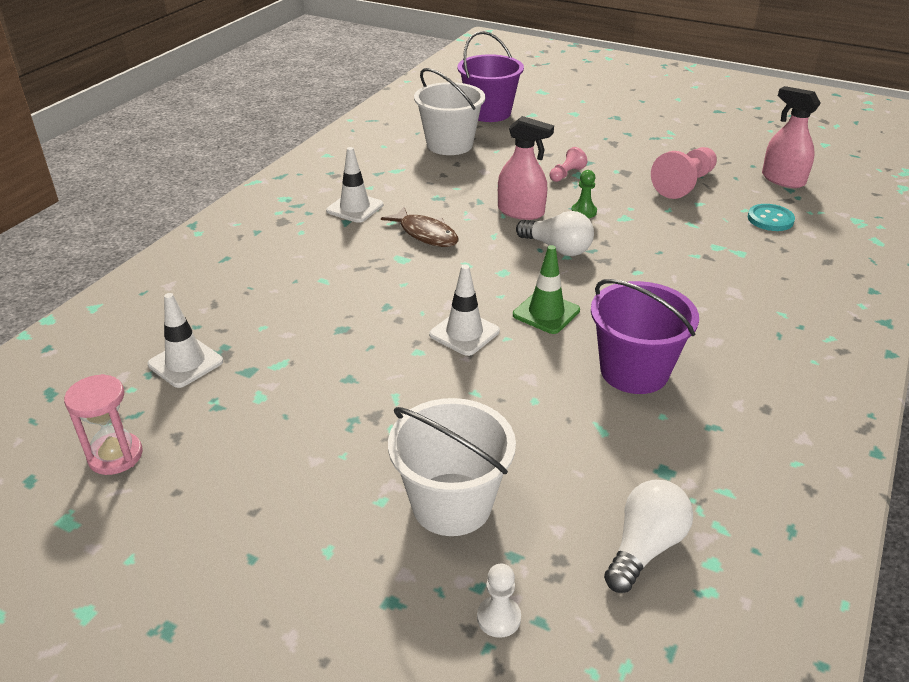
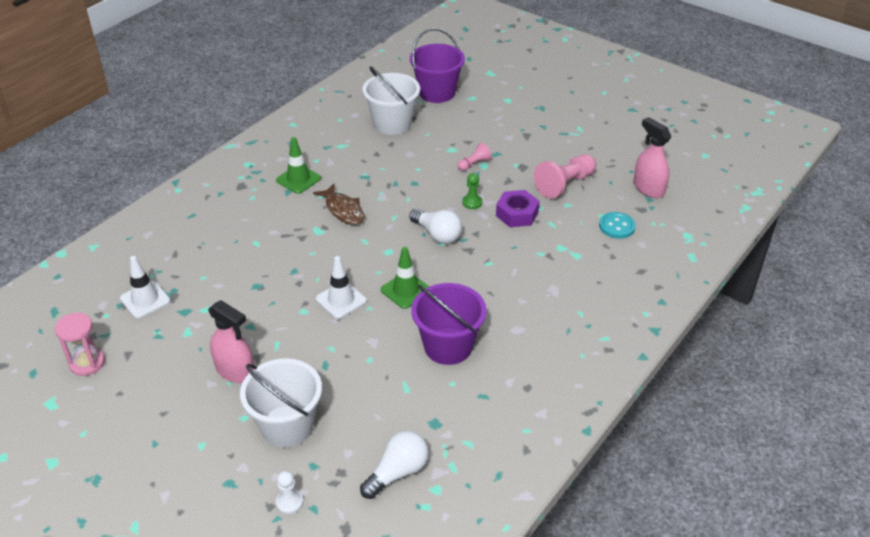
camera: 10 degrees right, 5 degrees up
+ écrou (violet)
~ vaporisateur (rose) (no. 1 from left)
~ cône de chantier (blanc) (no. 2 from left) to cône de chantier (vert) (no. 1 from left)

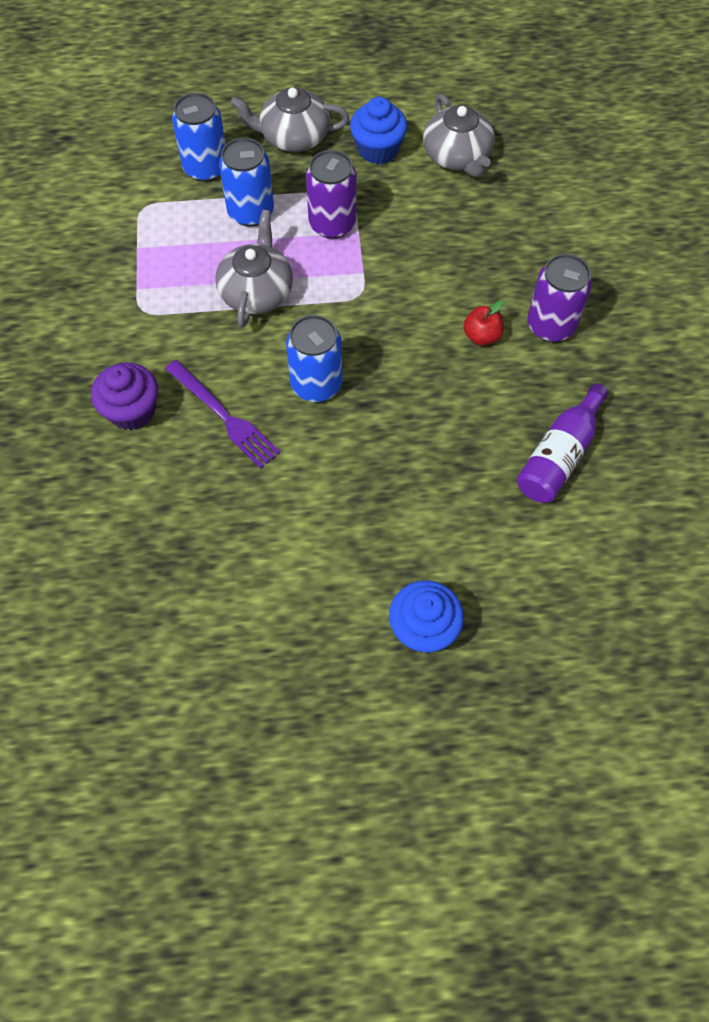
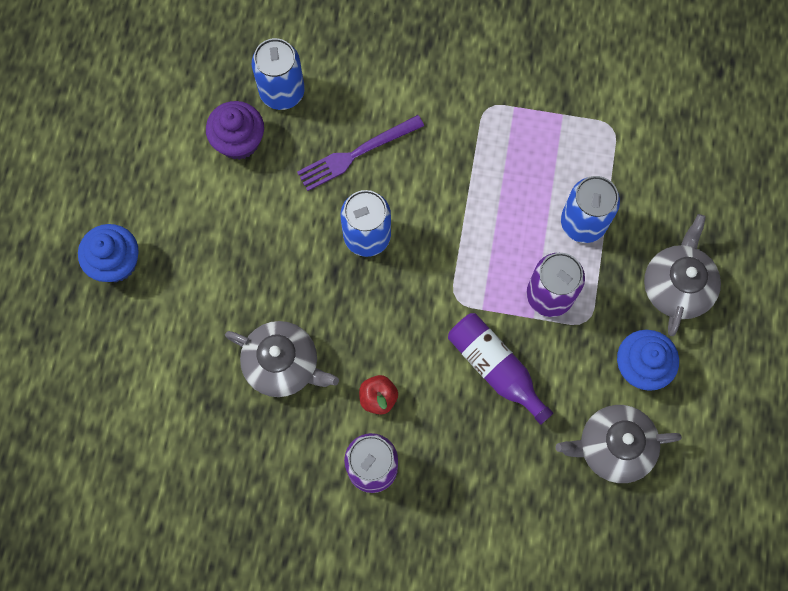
camera: 105 degrees right, 10 degrees up
~ muffin (violet)
~ canette (bleu) (no. 1 from left)
~ théière (gris) (no. 1 from left)
~ bouteille (violet)

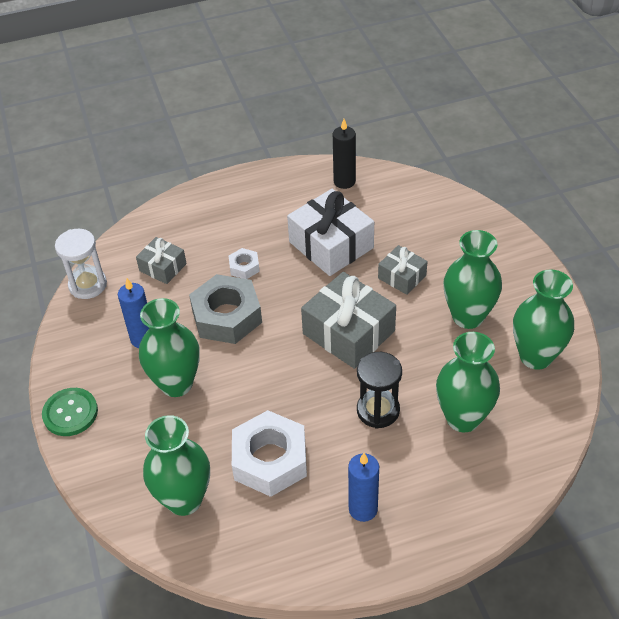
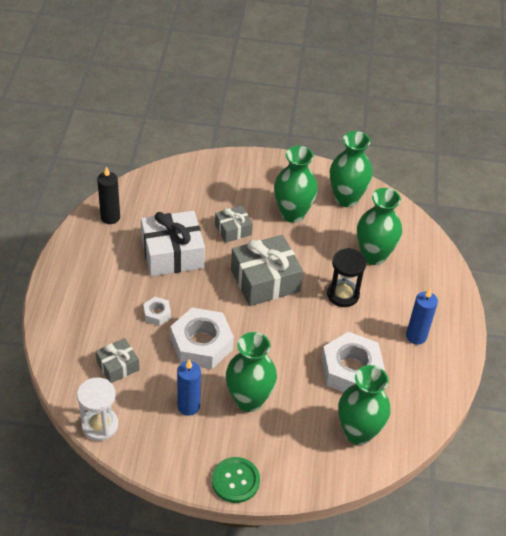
camera: 70 degrees left, 0 degrees up
~ écrou (gris) to écrou (blanc) (no. 2 from left)

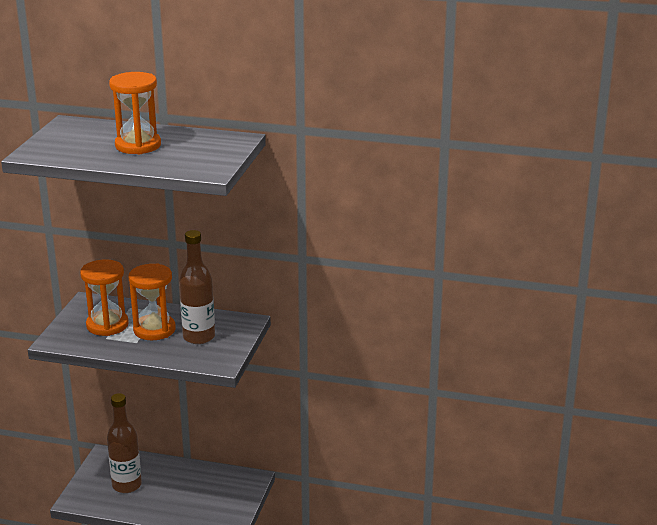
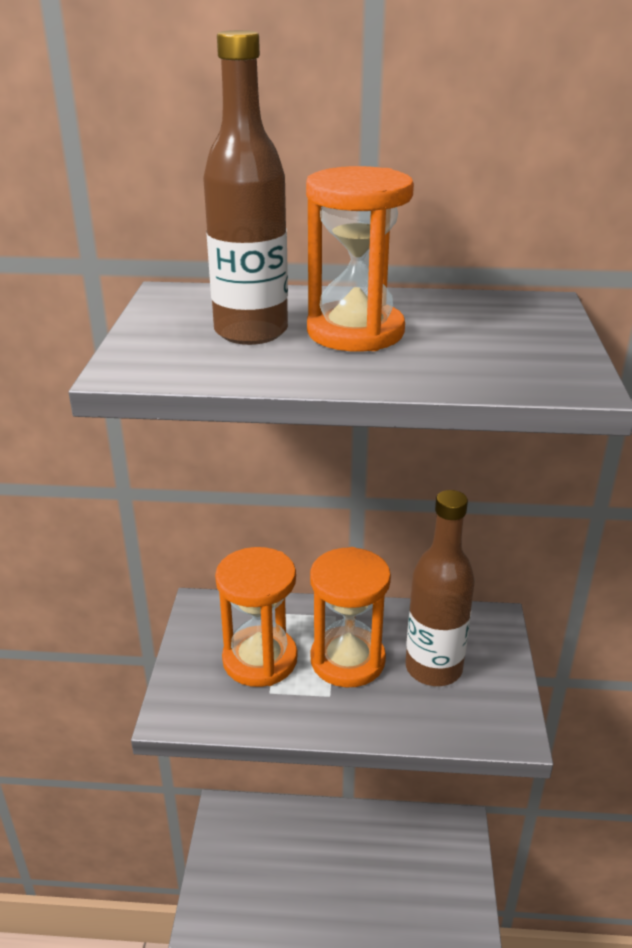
camera: 10 degrees left, 5 degrees up
~ bouteille (marron) (no. 1 from left)

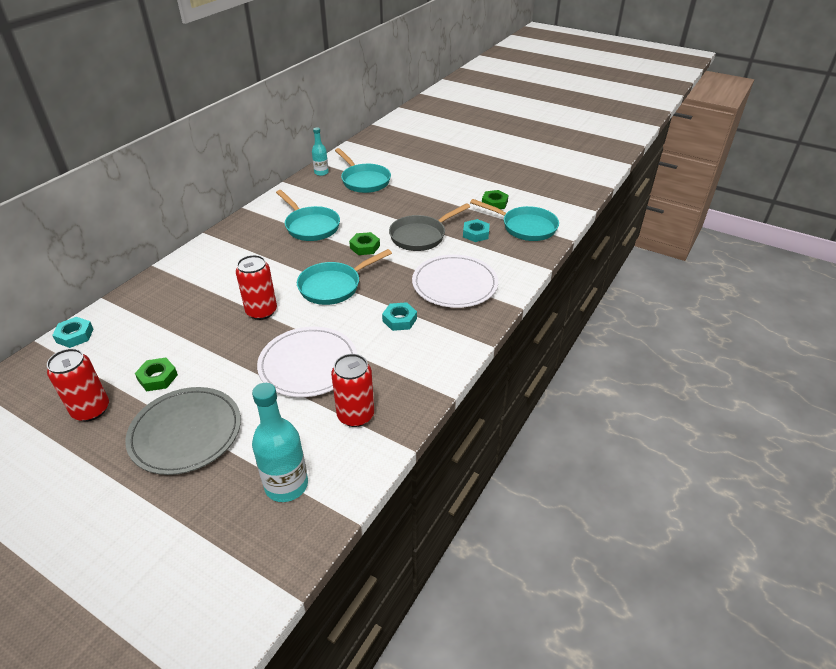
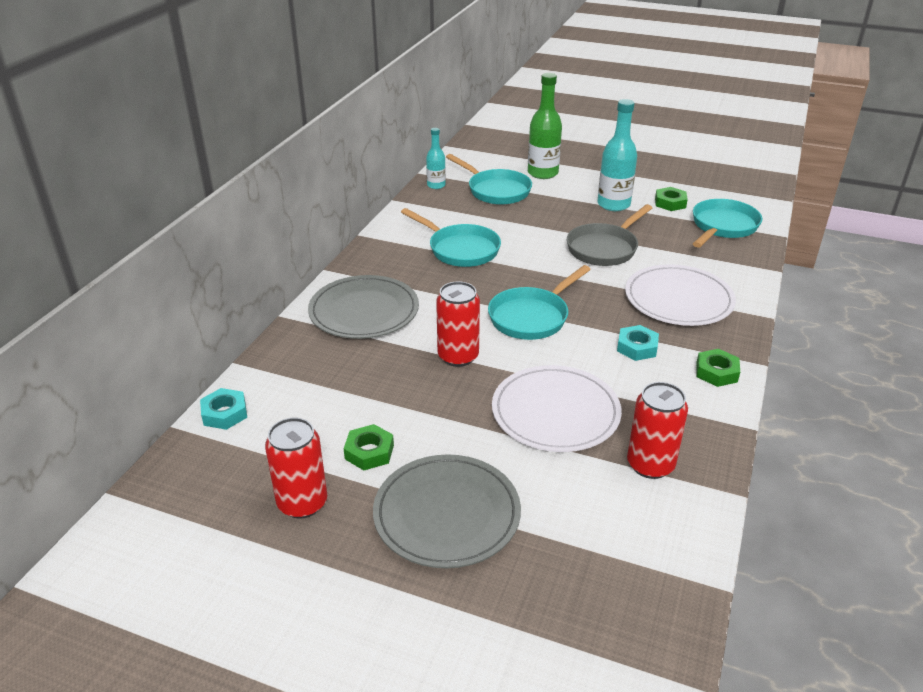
camera: 10 degrees left, 5 degrees down
- écrou (turquoise) (no. 3 from left)
+ assiette (gris) (no. 1 from left)
+ bouteille (vert)
~ bouteille (turquoise) (no. 1 from left in the first image) to bouteille (turquoise) (no. 2 from left)
~ écrou (vert) (no. 2 from left in the first image) to écrou (vert) (no. 3 from left)
~ poêle (turquoise) (no. 4 from left) 75 degrees counterclockwise

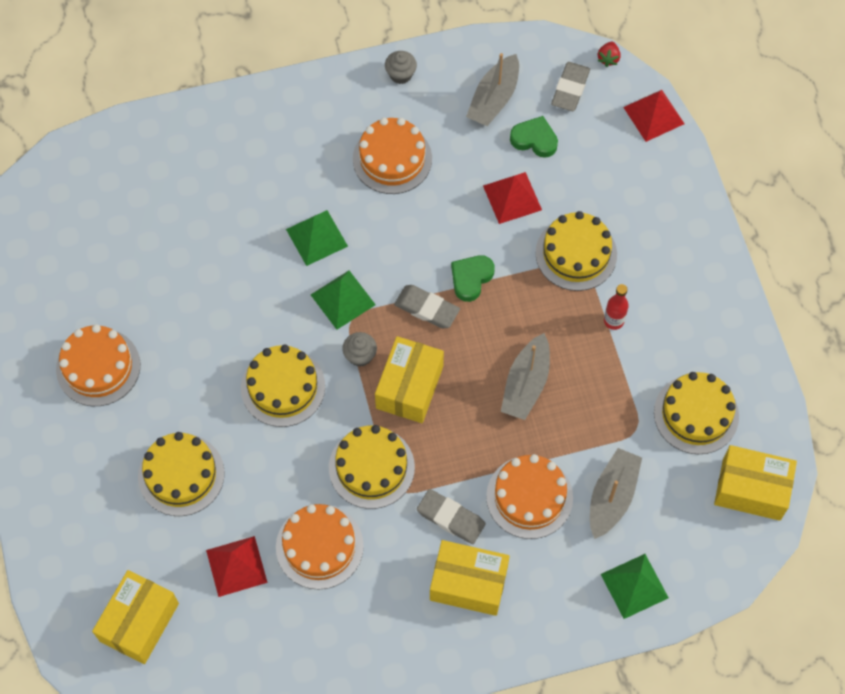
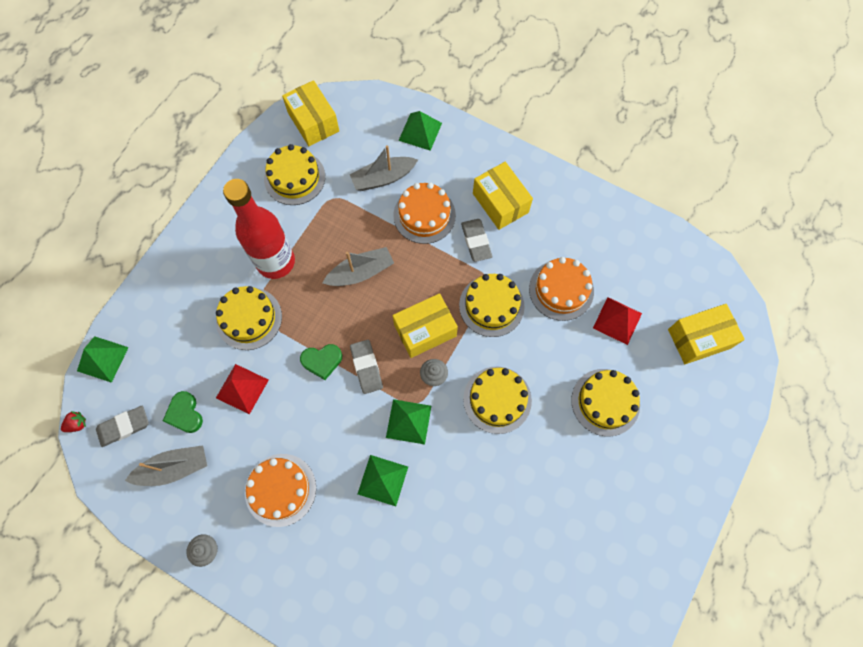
camera: 135 degrees left, 5 degrees up
- gâteau (orange) (no. 1 from left)
~ pyramide (rouge) (no. 3 from left) to pyramide (vert) (no. 1 from left)
~ bouteille (rouge) x2.48

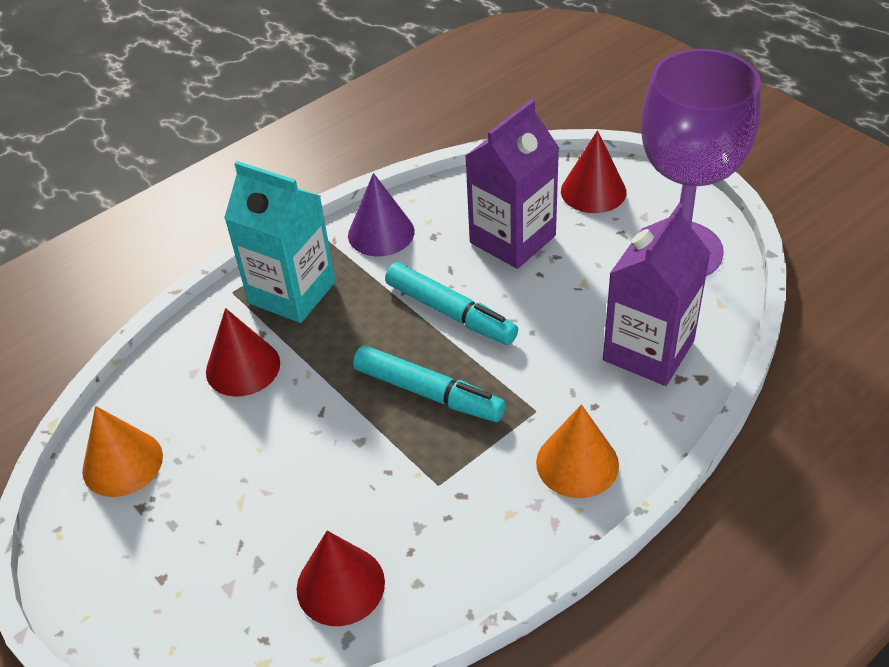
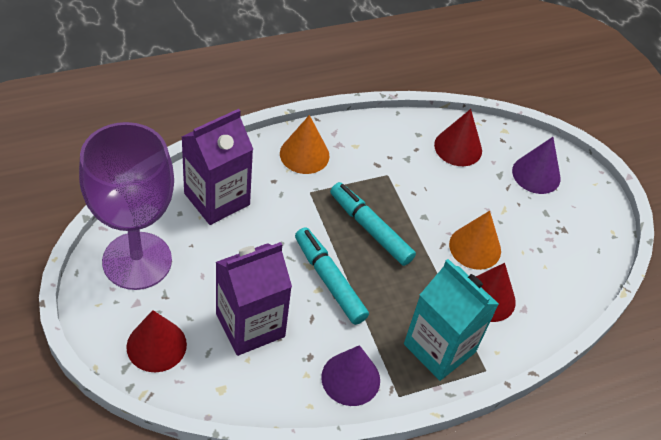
camera: 170 degrees left, 5 degrees up
+ cône (violet) (no. 2 from left)
~ cône (orange) (no. 1 from left in the first image) to cône (orange) (no. 2 from left)

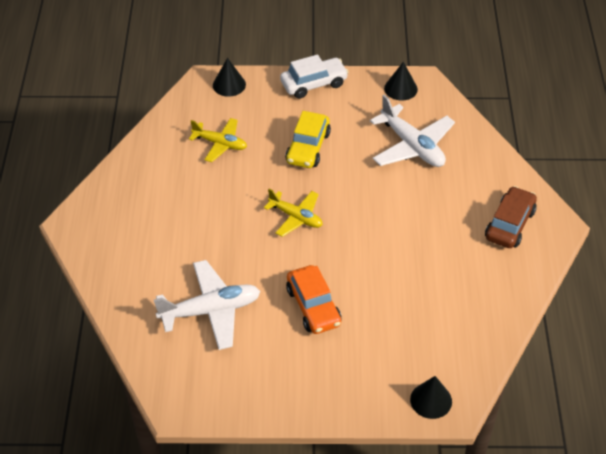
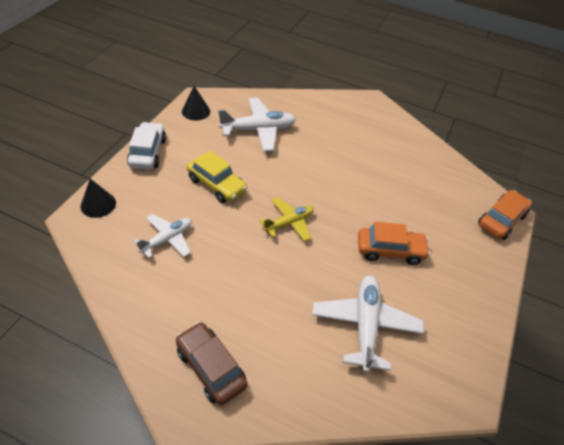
camera: 70 degrees left, 0 degrees up
~ voiture (marron)
~ cône (noir) (no. 3 from left) to voiture (orange) (no. 2 from left)
~ avion (jaune) (no. 1 from left) to avion (blanc) (no. 1 from left)

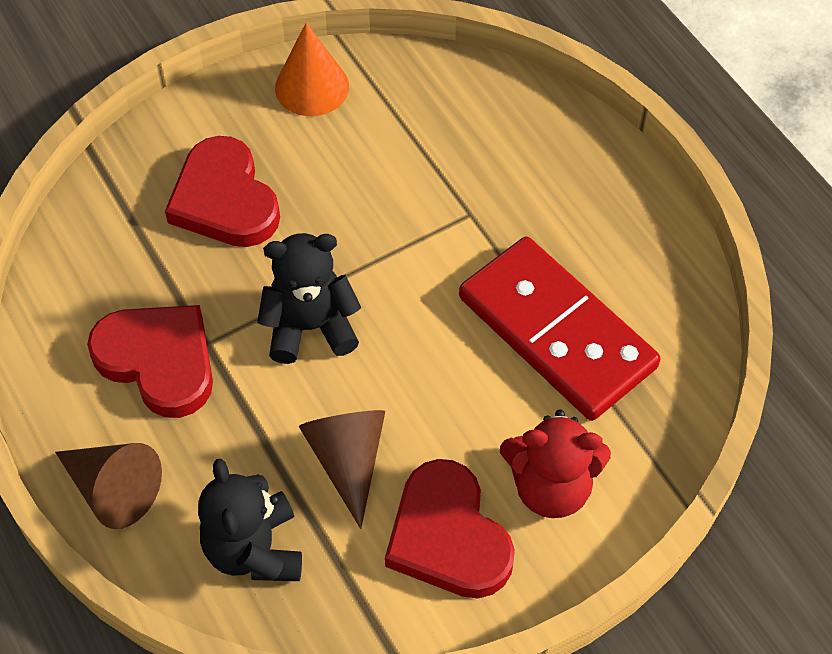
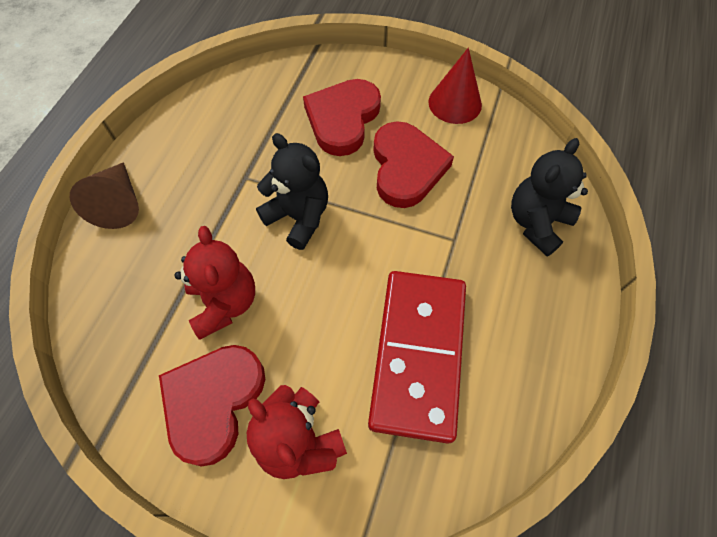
camera: 50 degrees right, 5 degrees up
~ cœur (rouge) (no. 1 from left in the first image) to cœur (rouge) (no. 3 from left)
~ ours en peluche (noir) (no. 1 from left in the first image) to ours en peluche (noir) (no. 2 from left)
~ cône (marron) (no. 2 from left) to ours en peluche (rouge) (no. 1 from left)
~ cône (orange) to cône (rouge)

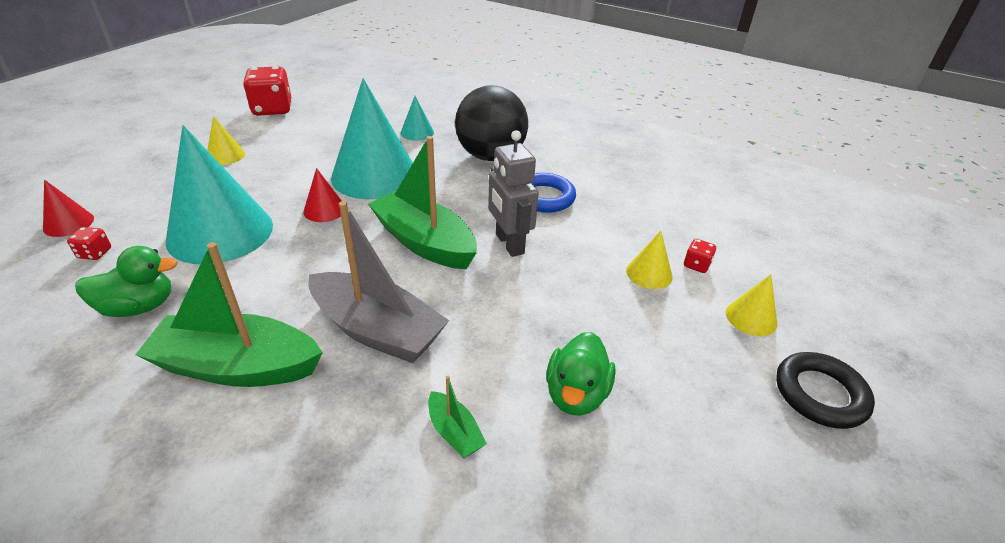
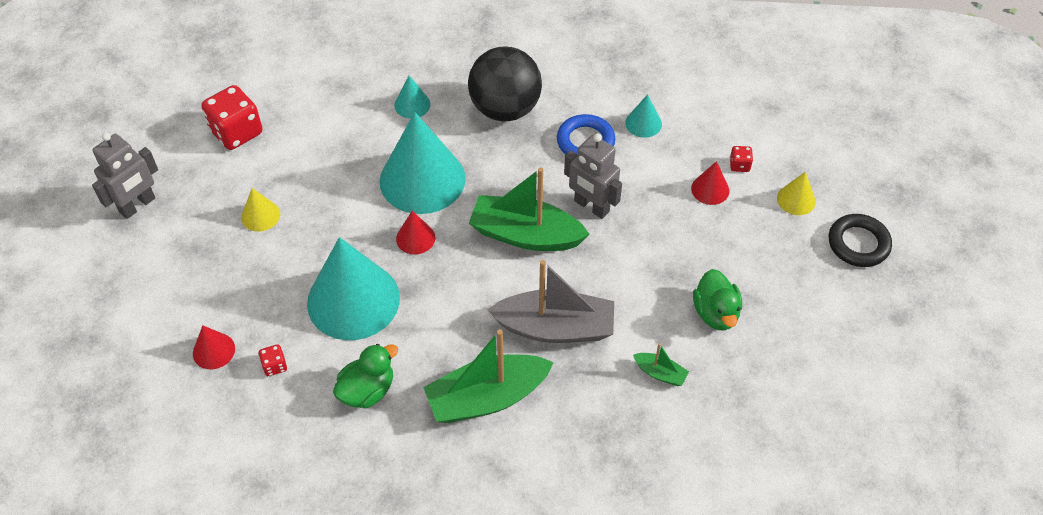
camera: 25 degrees left, 15 degrees up
+ robot (gris) (no. 1 from left)
+ cône (turquoise) (no. 4 from left)
~ cône (jaune) (no. 2 from left) to cône (rouge) (no. 3 from left)

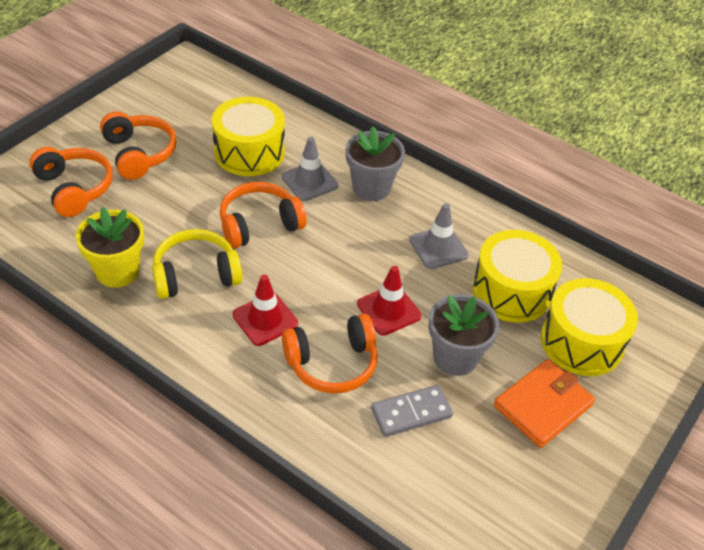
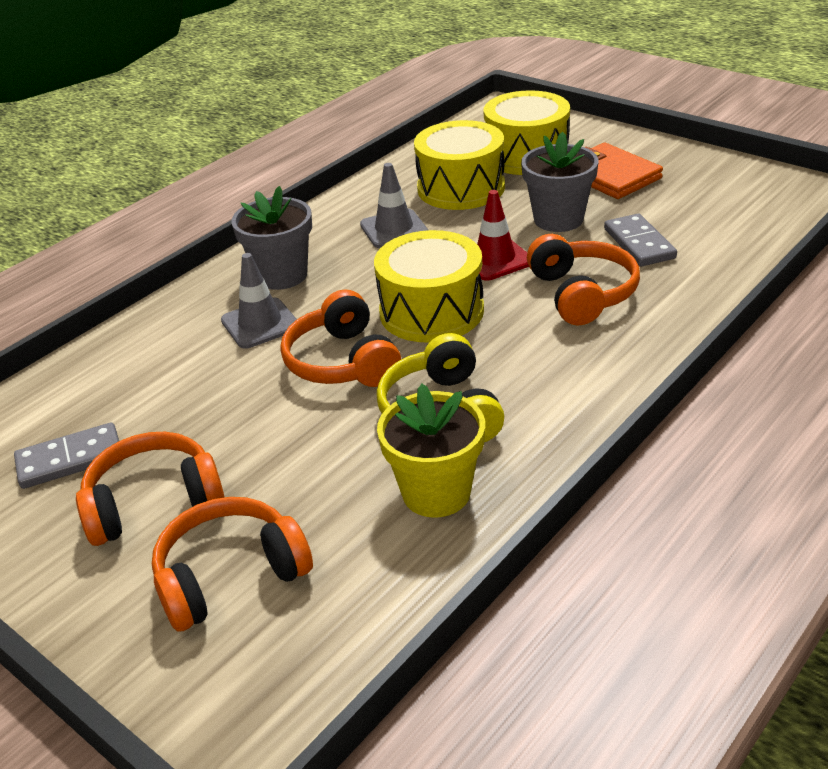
camera: 80 degrees left, 10 degrees down
- cône de chantier (rouge) (no. 1 from left)
+ domino (gris) (no. 1 from left)
~ tambour (jaune) (no. 1 from left)

